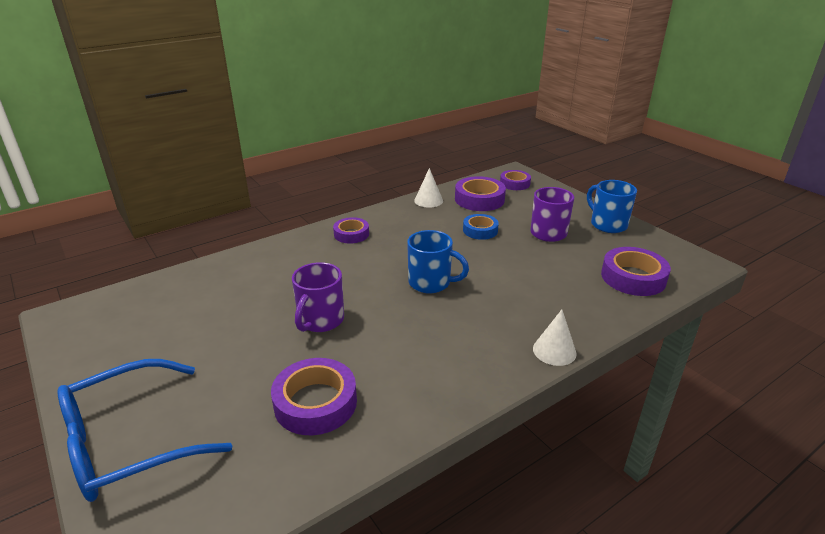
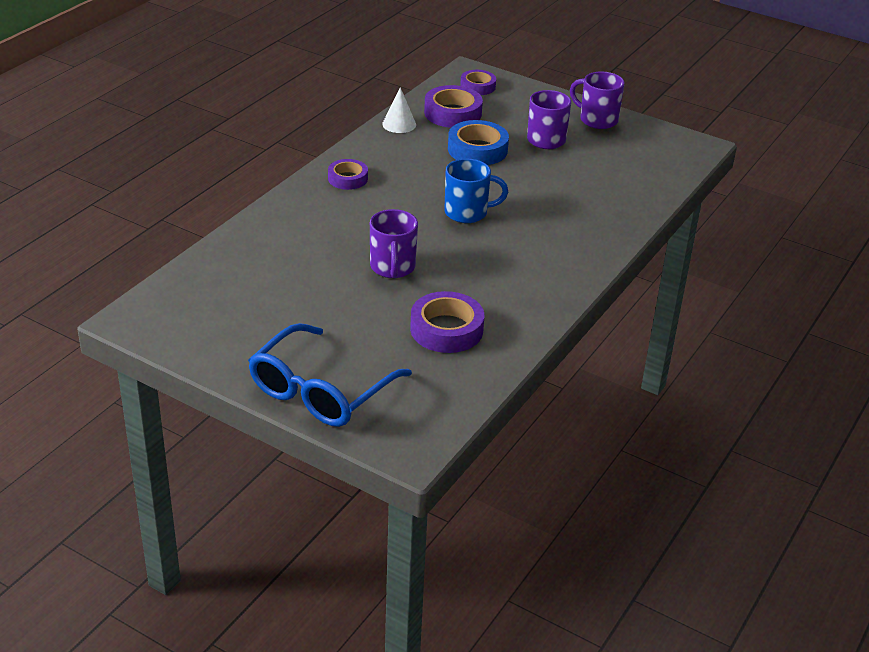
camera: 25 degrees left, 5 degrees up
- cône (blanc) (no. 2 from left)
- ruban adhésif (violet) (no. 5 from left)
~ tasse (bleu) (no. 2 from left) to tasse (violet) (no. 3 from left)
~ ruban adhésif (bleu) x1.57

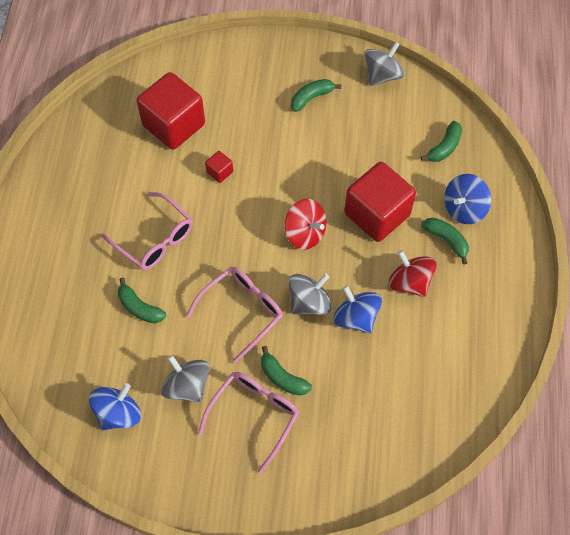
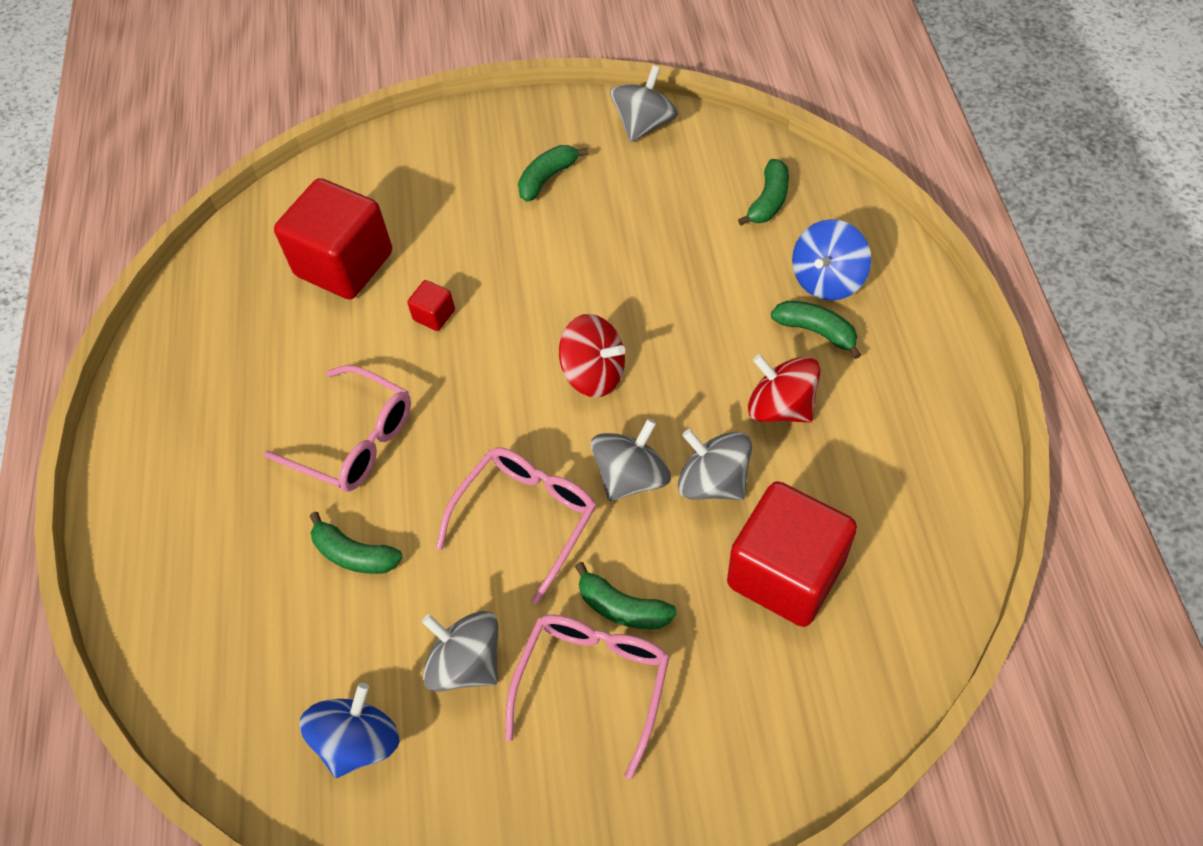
camera: 10 degrees left, 5 degrees down
~ cube (rouge) (no. 3 from left)
~ toupie (bleu) (no. 2 from left) to toupie (gris) (no. 4 from left)

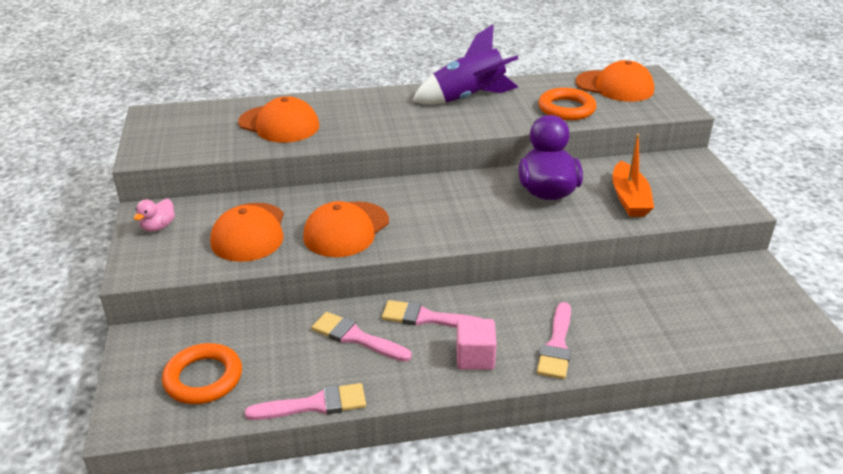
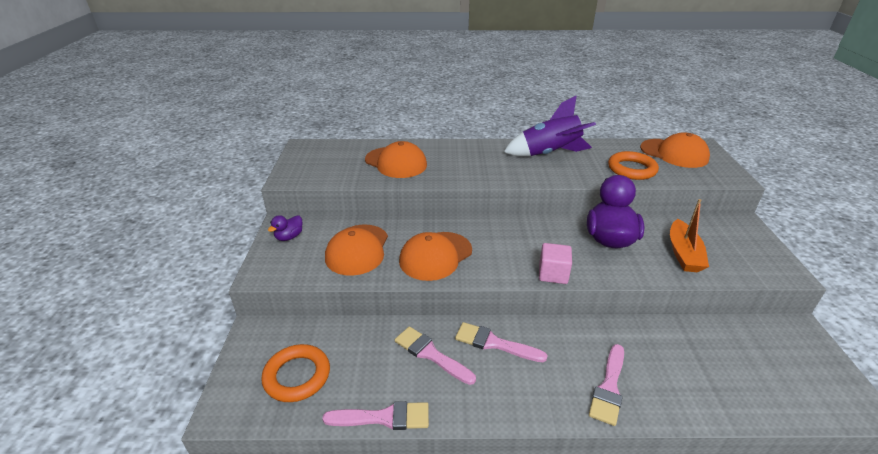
camera: 10 degrees right, 0 degrees up
~ cube (rose)
~ canard (rose) to canard (violet) (no. 1 from left)

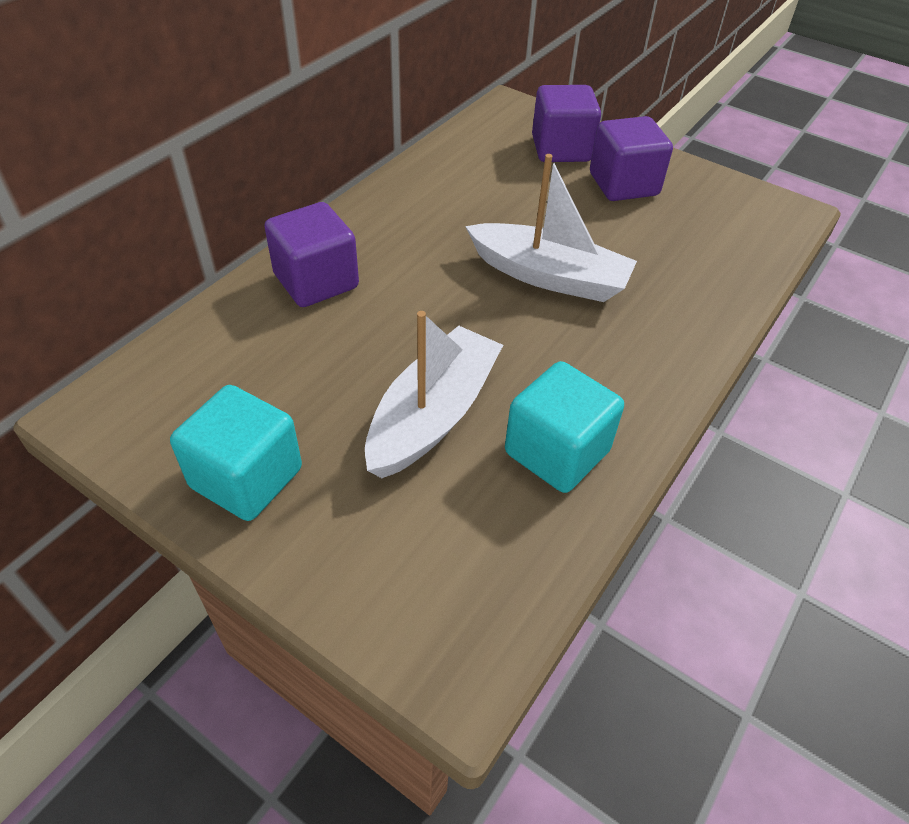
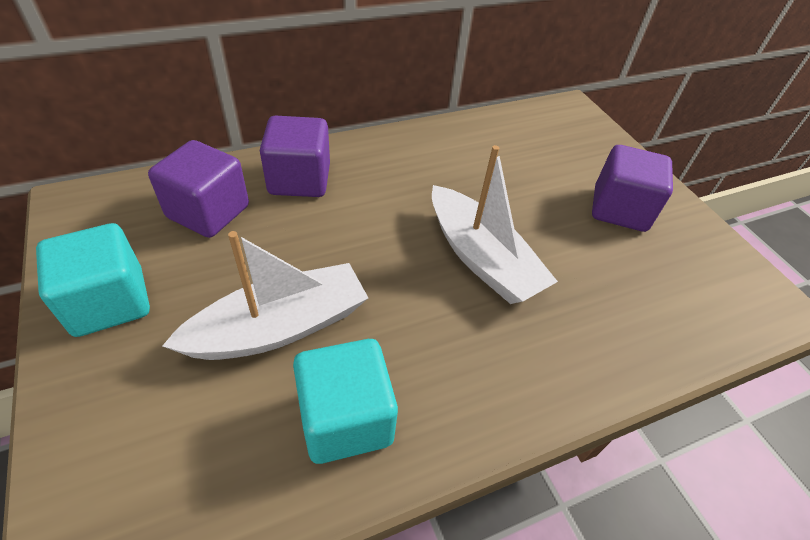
camera: 30 degrees right, 0 degrees up
~ cube (violet) (no. 2 from left in the first image) to cube (violet) (no. 1 from left)

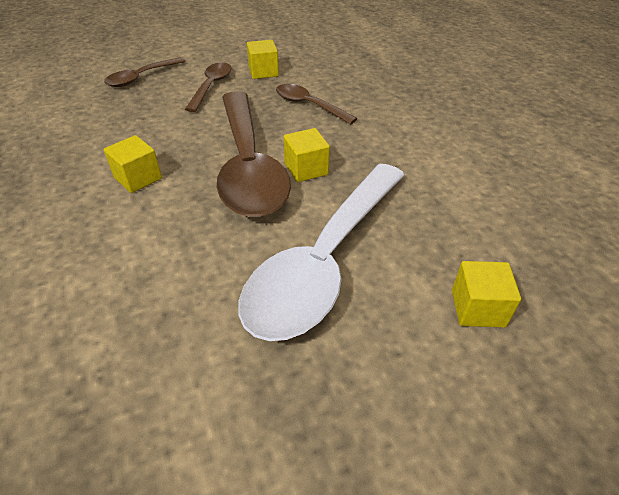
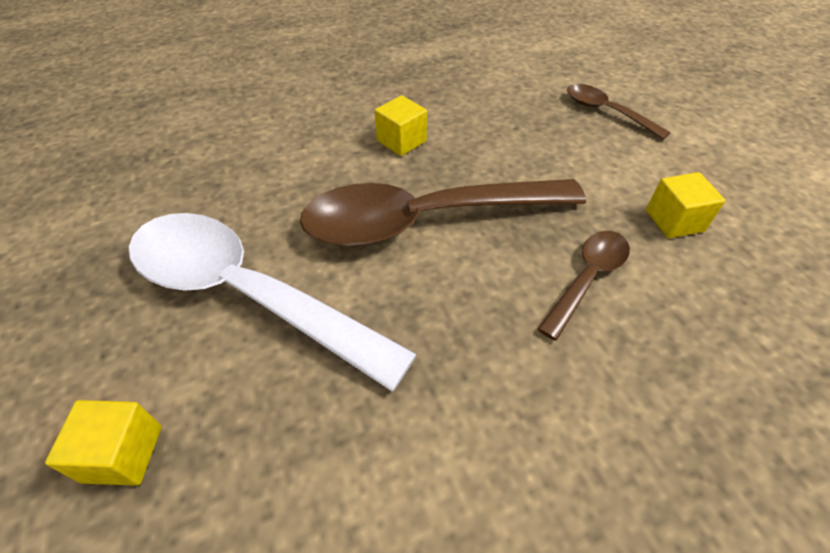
camera: 90 degrees right, 5 degrees up
- cuillère (marron) (no. 2 from left)
- cube (jaune) (no. 3 from left)

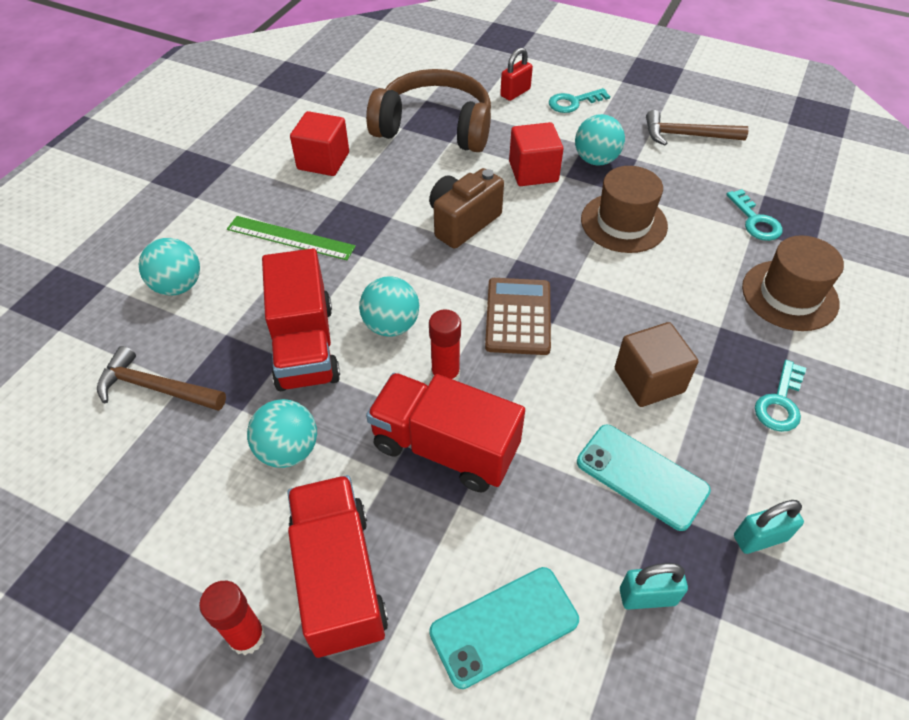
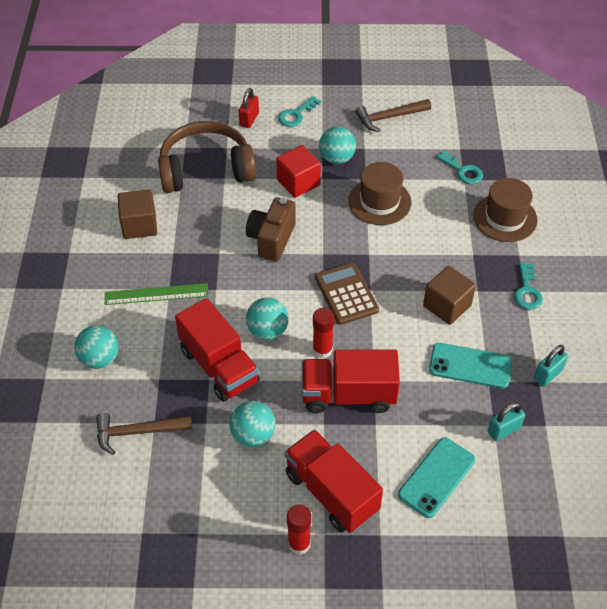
camera: 25 degrees left, 0 degrees up
~ cube (rouge) (no. 1 from left) to cube (marron) (no. 1 from left)

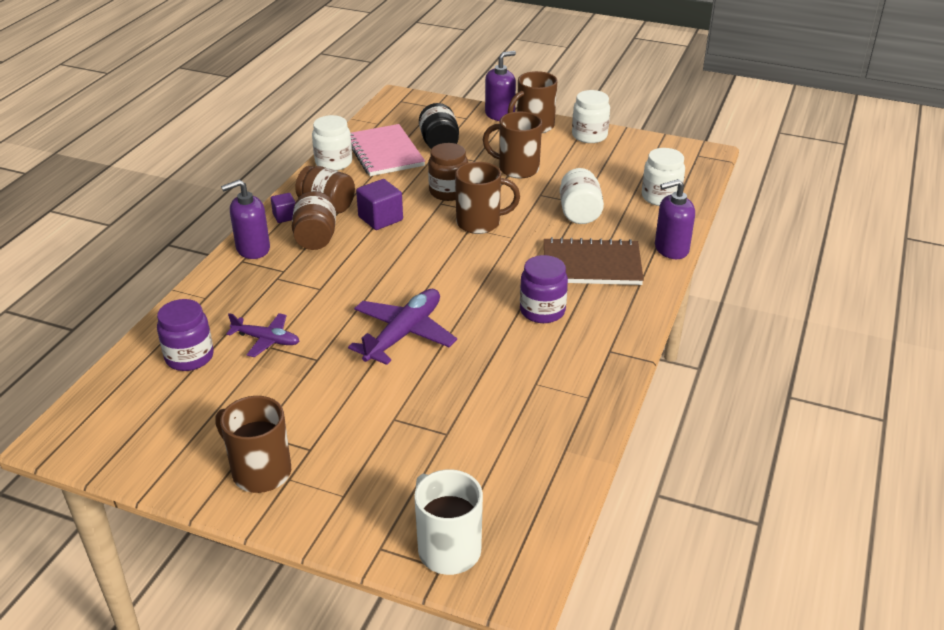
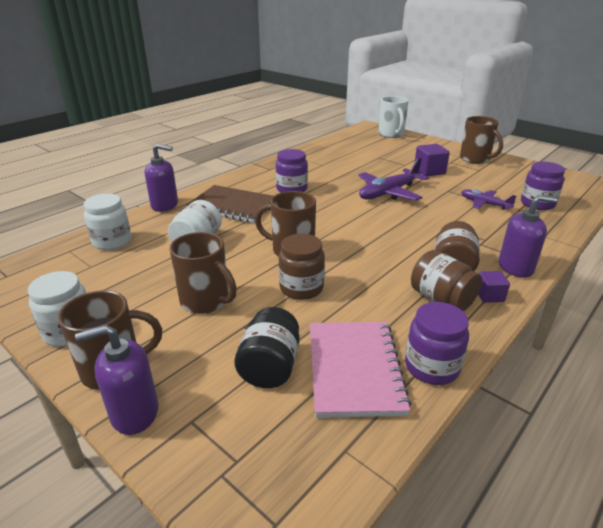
camera: 160 degrees left, 5 degrees down
~ cube (violet) (no. 2 from left in the first image) to cube (violet) (no. 1 from left)
~ bocal (blanc) (no. 1 from left) to bocal (violet) (no. 2 from left)

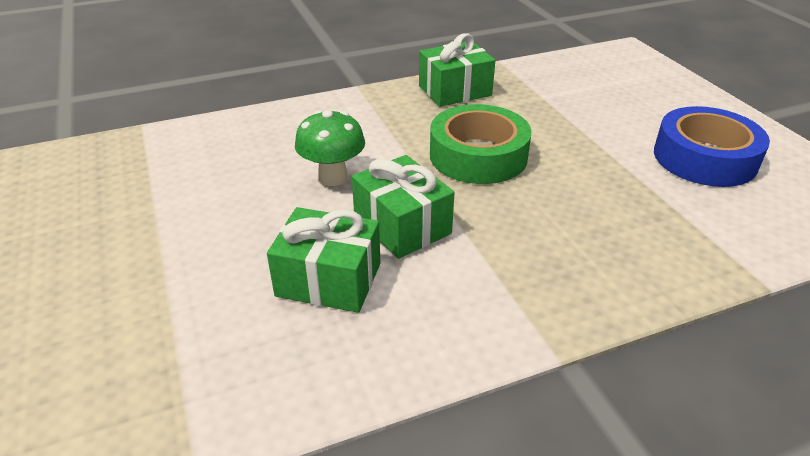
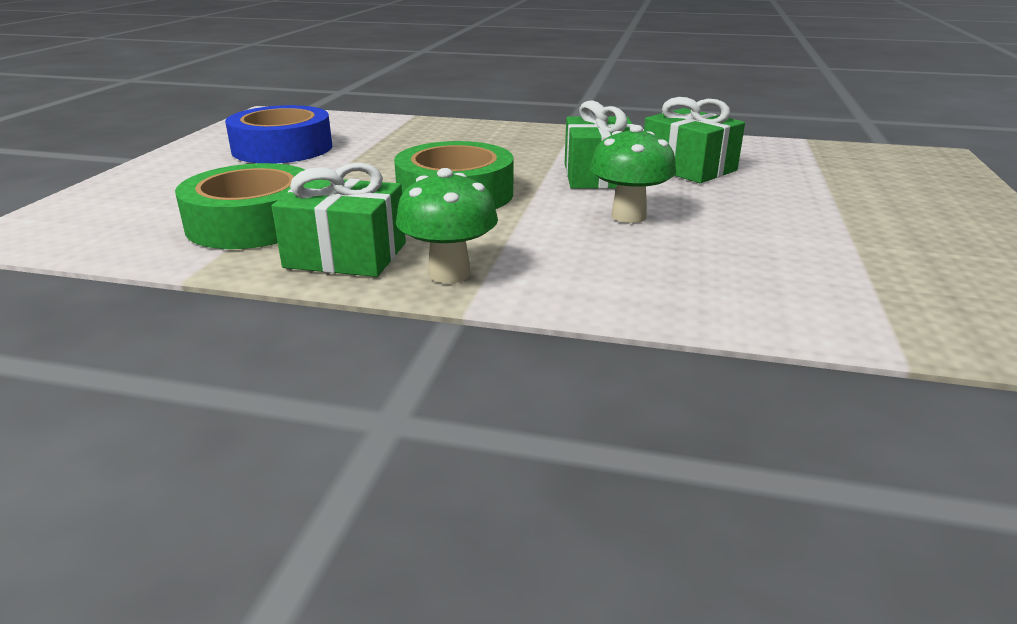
camera: 145 degrees left, 10 degrees down
+ ruban adhésif (vert) (no. 1 from left)
+ champignon (vert) (no. 1 from left)

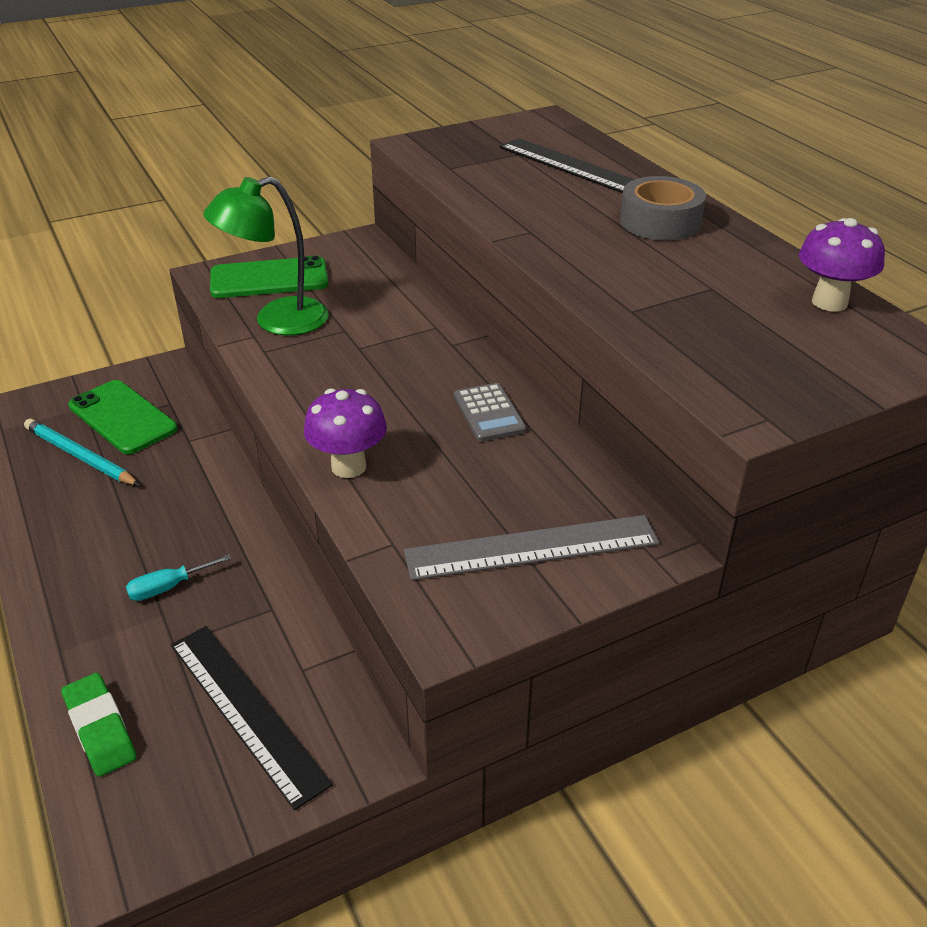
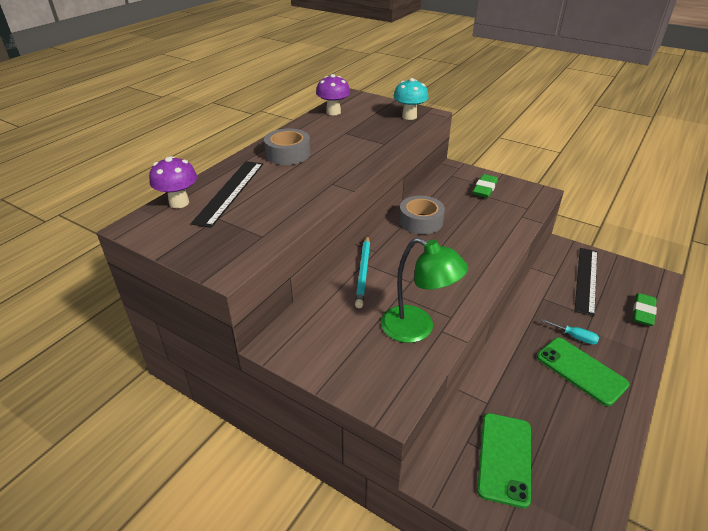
camera: 120 degrees left, 0 degrees up
+ champignon (turquoise)
~ crayon (turquoise)
~ téléphone (vert) (no. 2 from left)
~ champignon (violet) (no. 1 from left)
~ règle (gris) to gomme (vert) (no. 1 from left)
~ calculatrice (gris) to ruban adhésif (gris) (no. 2 from left)

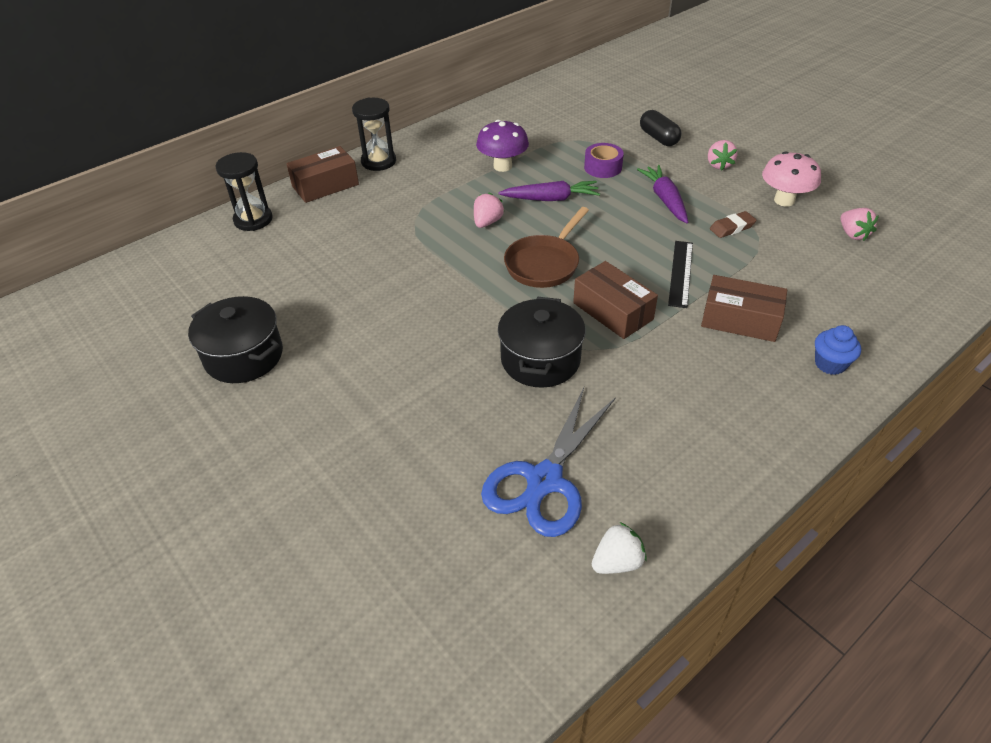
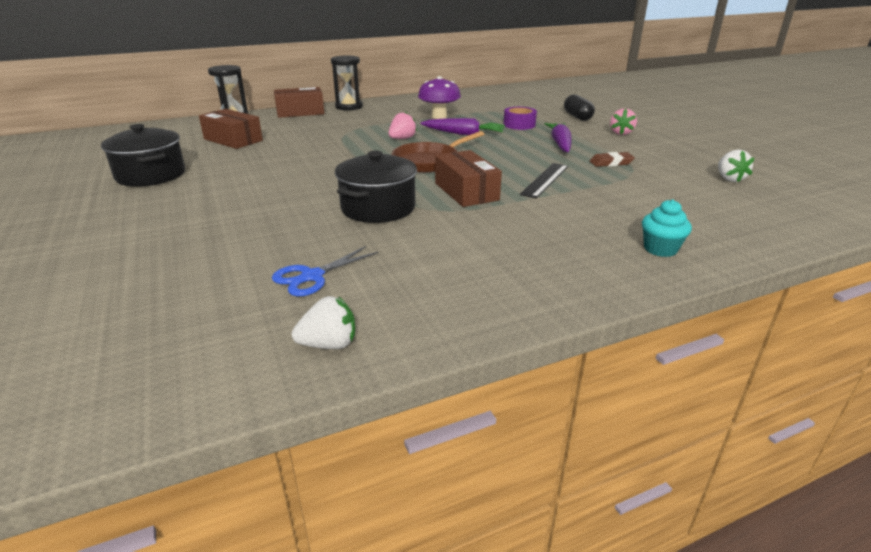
camera: 15 degrees right, 15 degrees down
- champignon (rose)
~ boîte (marron) (no. 3 from left in the first image) to boîte (marron) (no. 1 from left)
~ muffin (bleu) to muffin (turquoise)
~ fraise (rose) (no. 3 from left) to fraise (blanc) (no. 2 from left)
~ ciseaux (bleu) x0.57

